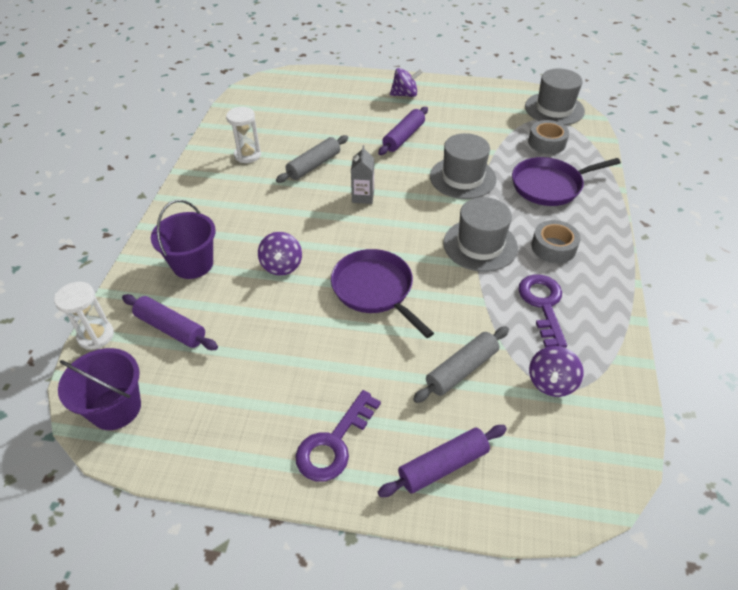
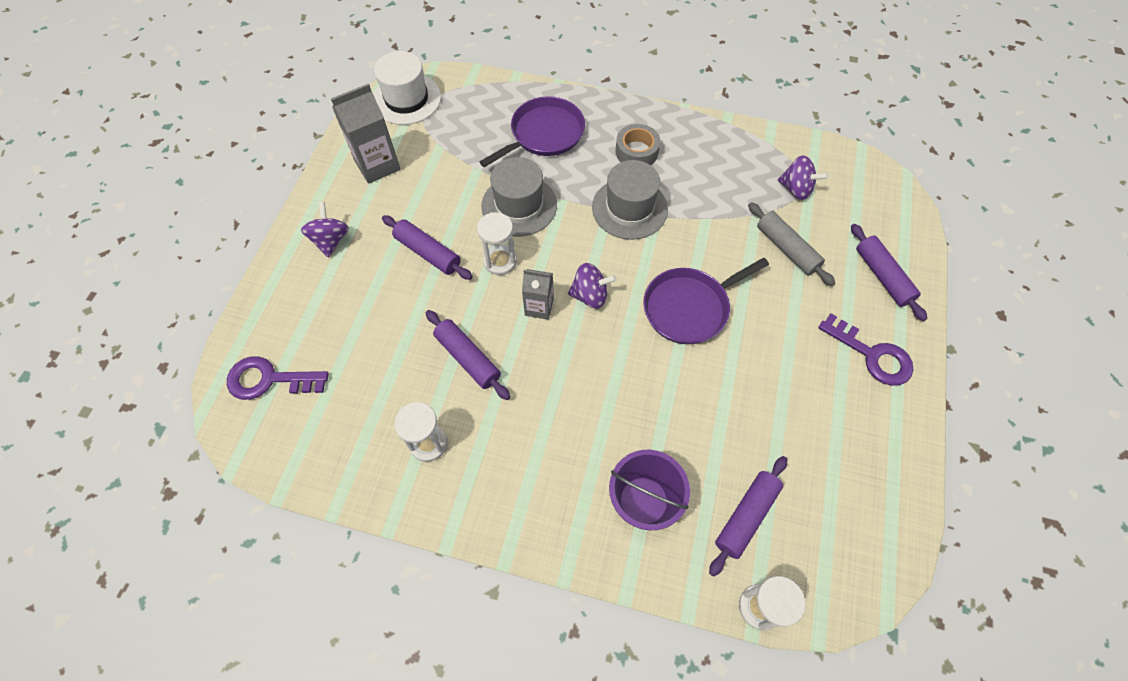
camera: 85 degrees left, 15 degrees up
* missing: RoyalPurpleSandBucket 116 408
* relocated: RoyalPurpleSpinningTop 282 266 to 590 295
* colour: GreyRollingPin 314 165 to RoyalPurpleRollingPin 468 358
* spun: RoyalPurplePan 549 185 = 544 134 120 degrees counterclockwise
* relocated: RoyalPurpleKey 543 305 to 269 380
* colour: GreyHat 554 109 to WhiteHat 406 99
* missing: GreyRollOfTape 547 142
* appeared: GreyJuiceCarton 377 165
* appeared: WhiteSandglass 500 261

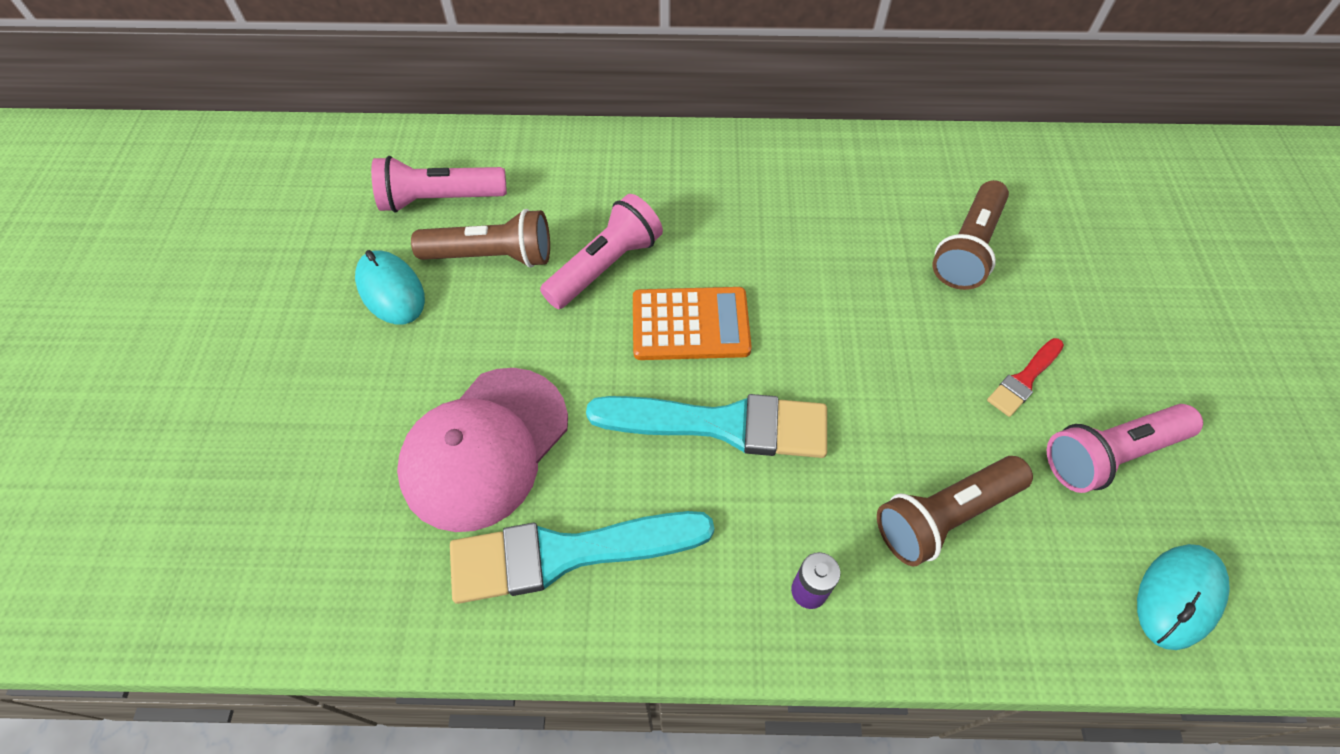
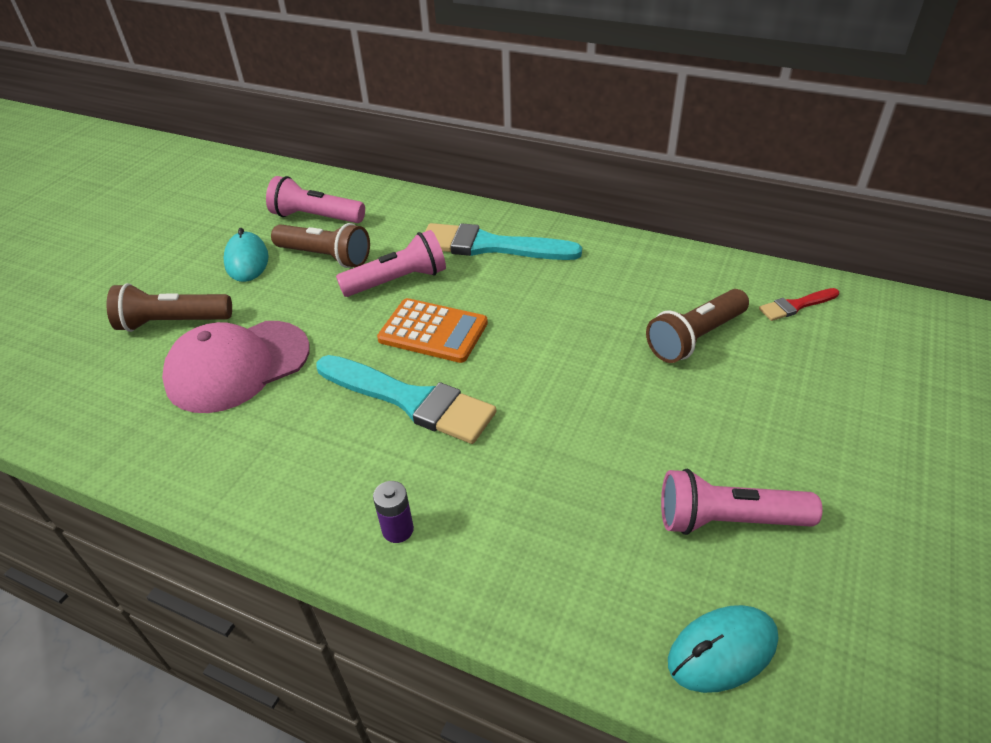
camera: 25 degrees right, 15 degrees down
* relocated: AquaPaintBrush 567 553 to 490 246
* relocated: DarkBrownFlashlight 944 516 to 172 322
* relocated: ScarletPaintBrush 1024 379 to 796 305

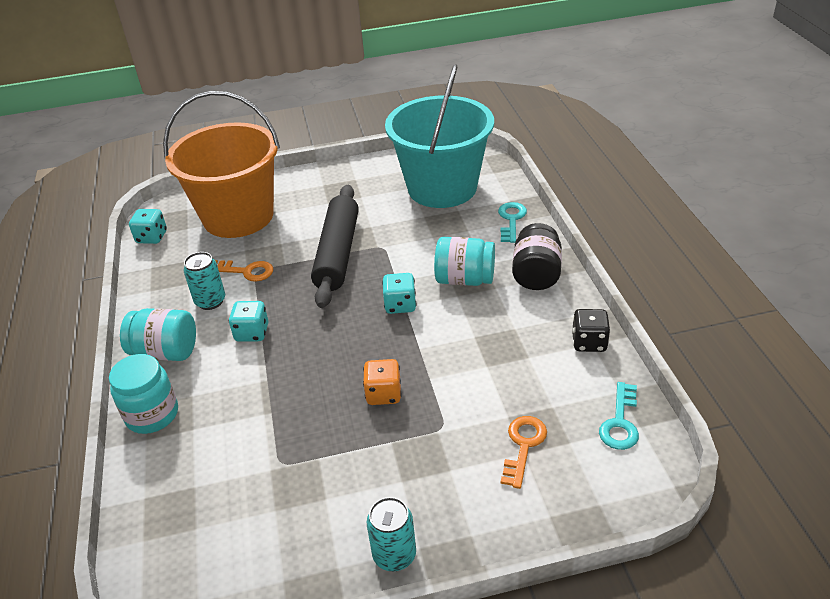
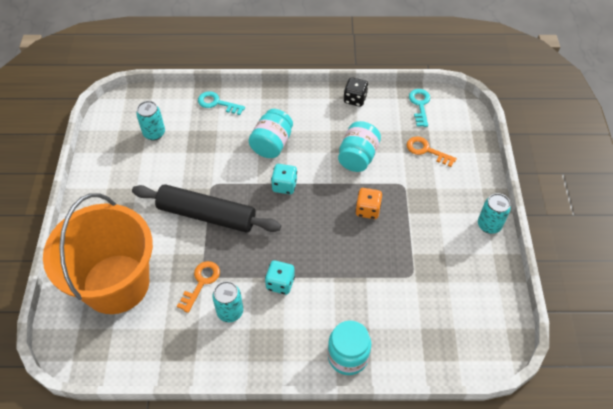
camera: 80 degrees left, 15 degrees up
* relocated: AquaJamJar 166 352 to 358 157
* missing: AquaDice 152 237
* exchanged: AquaSandBucket 442 188 to AquaSodaCan 154 133
* missing: JetBlackJamJar 536 274
* spun: AquaKey 620 422 = 420 105 120 degrees counterclockwise

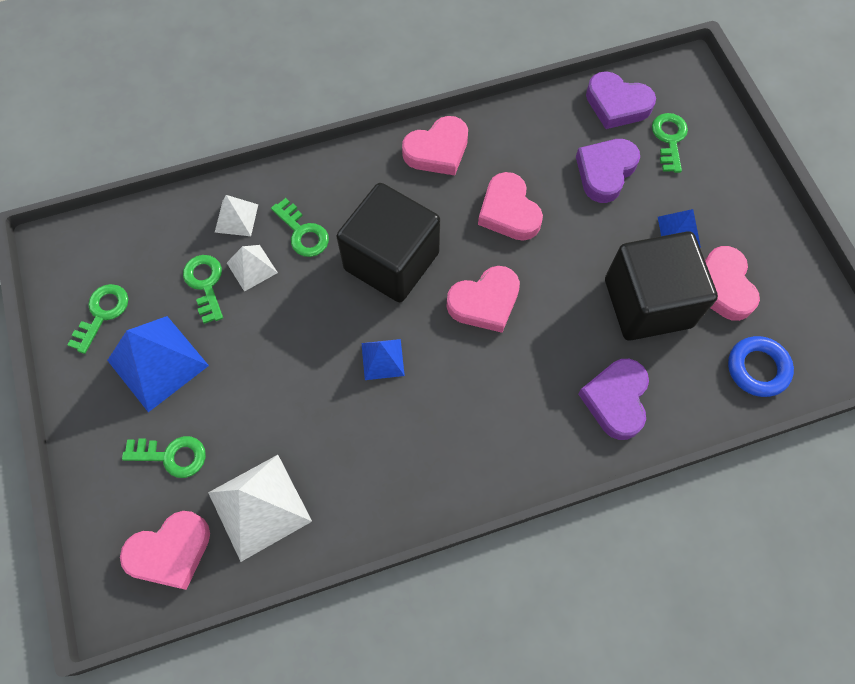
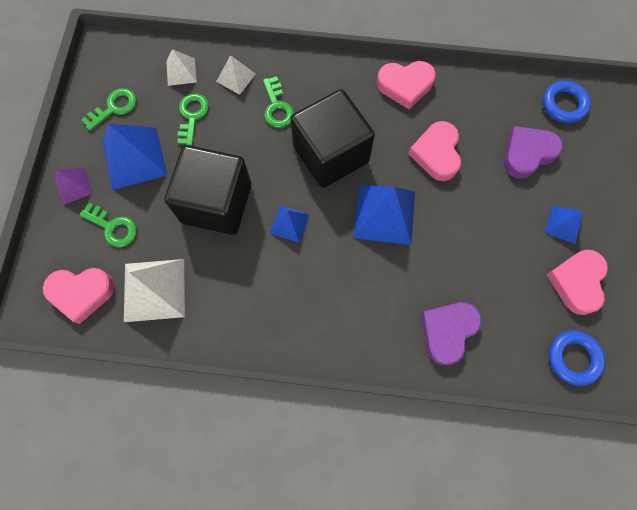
camera: 25 degrees right, 5 degrees up
* relocated: WhitePyramidShape 252 267 to 181 71
* exchanged: PinkLoveHeart 485 302 to CobaltPyramidShape 384 214
* exchanged: RoyalPurpleLoveHeart 617 104 to CobaltHoop 563 105
* relocated: JetBlackCube 647 303 to 216 203
* missing: EmeraldKey 669 139
* appeared: RoyalPurplePyramidShape 73 186

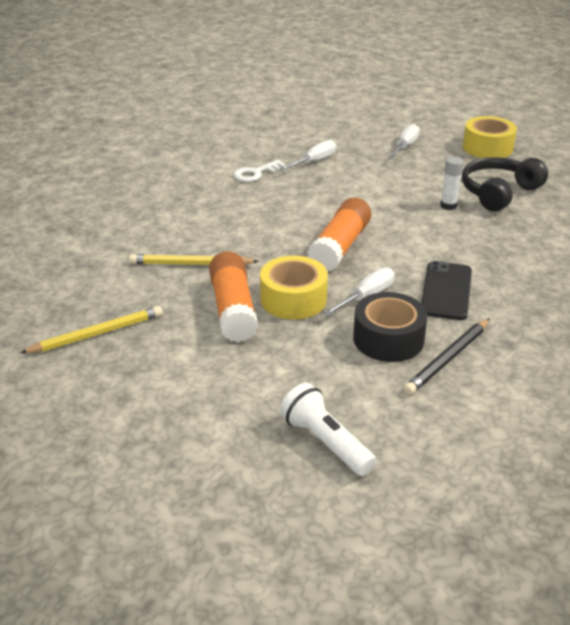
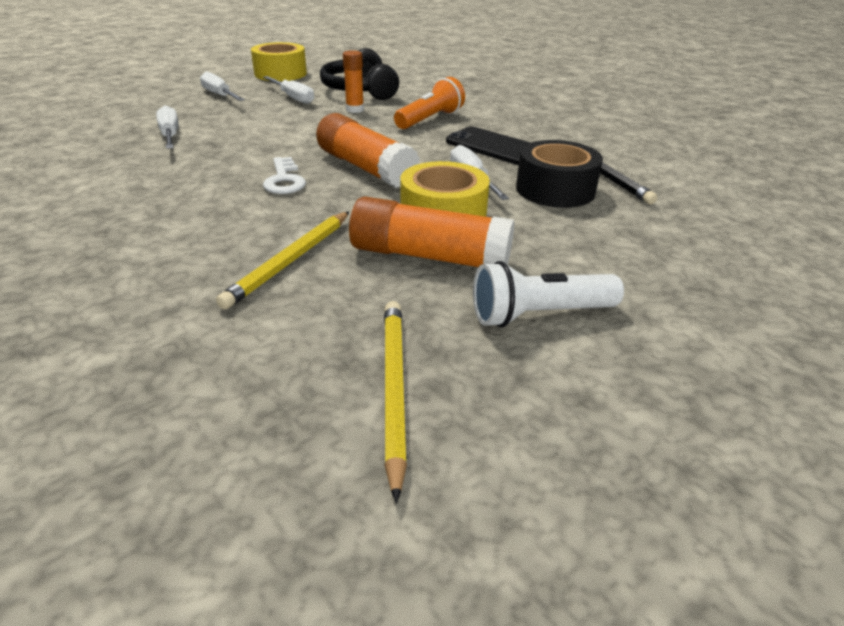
camera: 65 degrees left, 0 degrees up
* relocated: WhiteKey 255 173 to 284 180
* relocated: WhiteFlashlight 325 442 to 539 315
* colour: WhiteGlue 448 206 to OrangeGlue 355 110
* appeared: WhiteFlatScrewdriver 293 98
* appeared: OrangeFlashlight 429 119

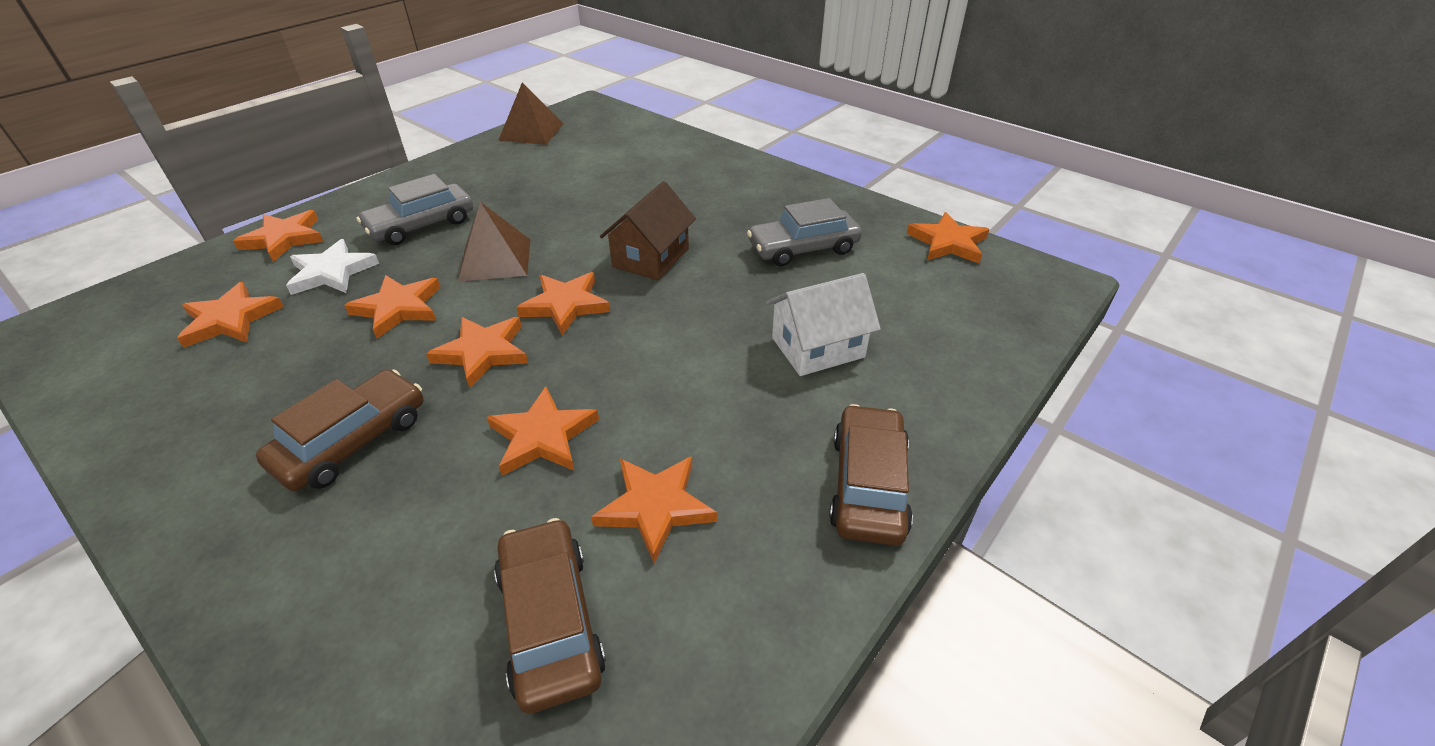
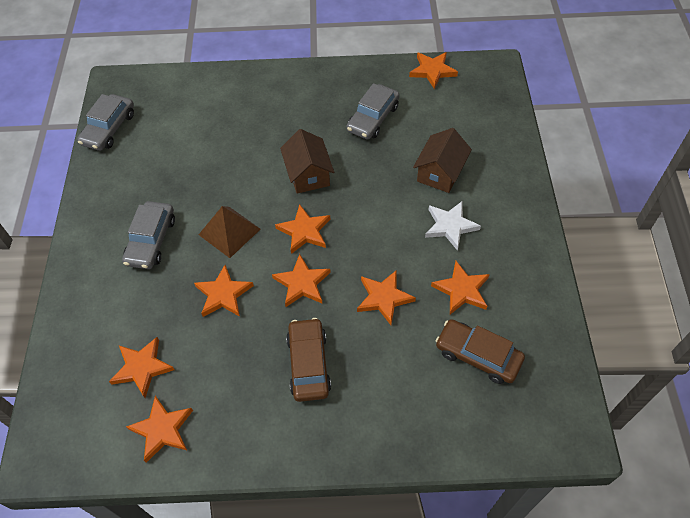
camera: 40 degrees left, 15 degrees up
* relocated: OrangeStarShape 284 238 to 162 430
* relocated: WhiteStarShape 332 272 to 450 226
* exchanged: DarkBrownPyramidShape 531 132 to GreyToyCar 109 129
* colour: WhiteHouse 817 347 to DarkBrownHouse 440 173
* missing: DarkBrownToyCar 868 485

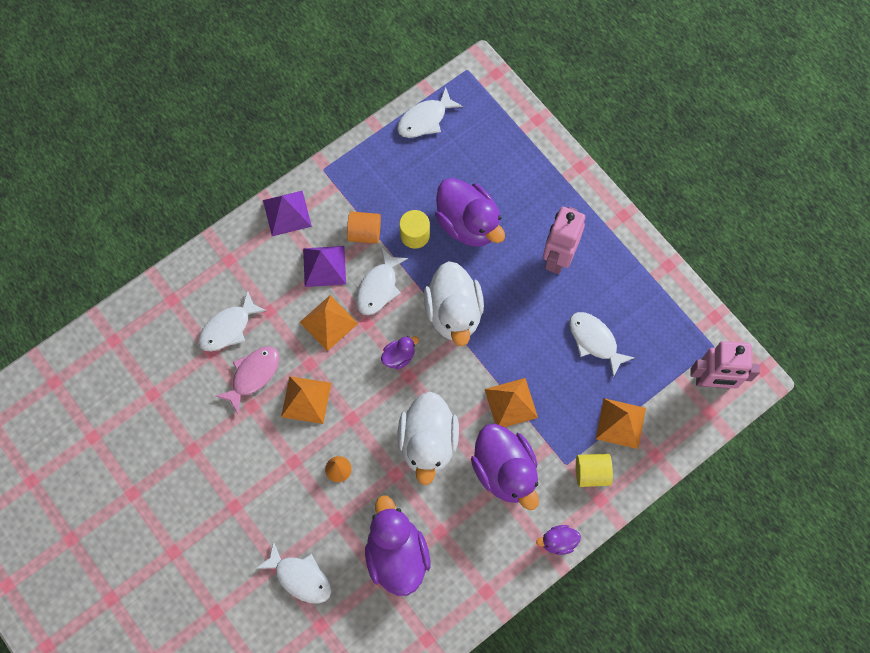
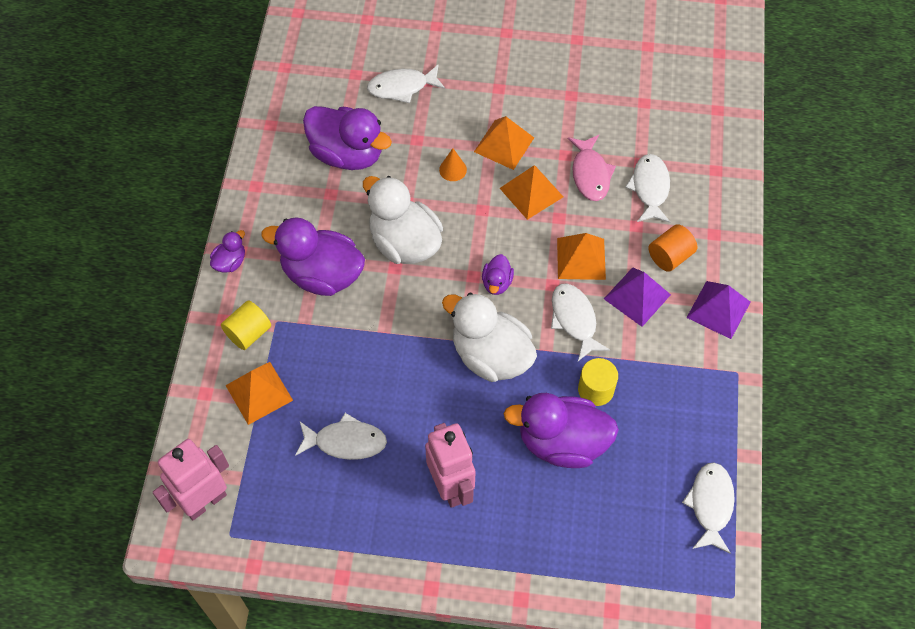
camera: 135 degrees right, 10 degrees down
* relocated: OrangeSolidCylinder 364 233 to 670 256
* relocated: OrangePyramidShape 511 403 to 504 144

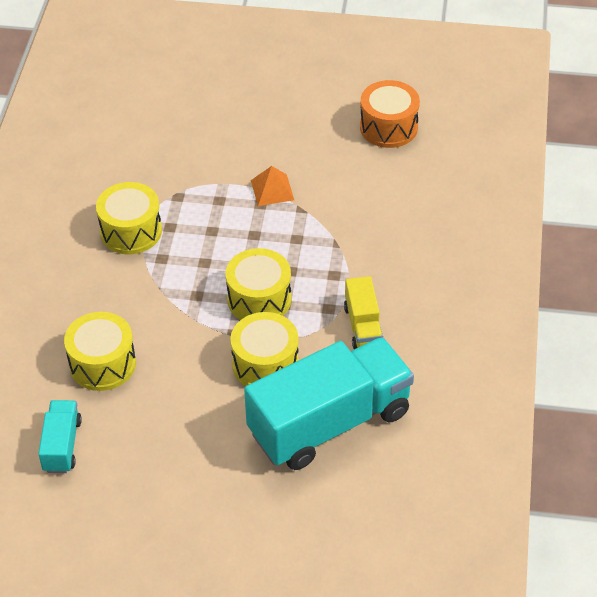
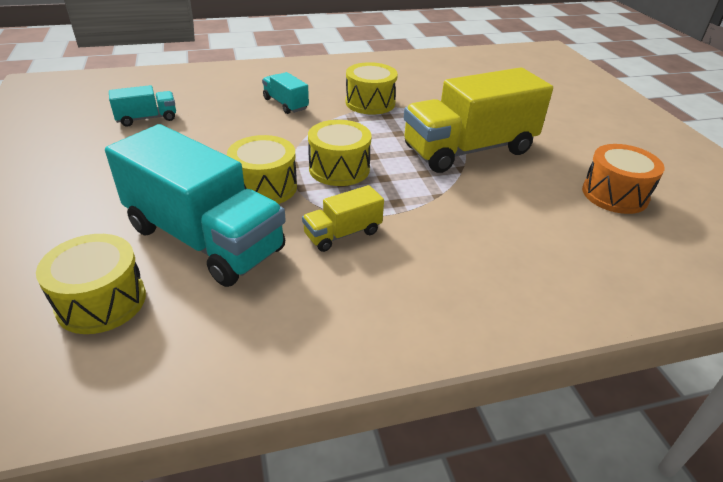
camera: 65 degrees right, 10 degrees down
* relocated: BrightYellowToyDrum 102 364 to 101 301
* exchanged: OrangePyramidShape 272 190 to BrightYellowToyTruck 469 150
* appeared: AquaToyTruck 285 104

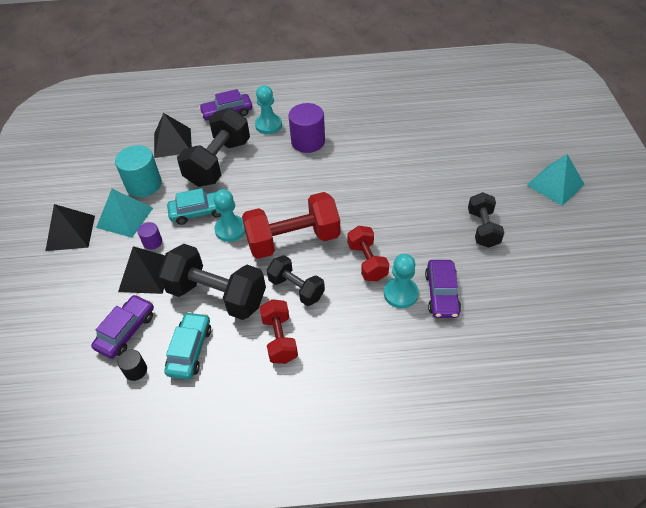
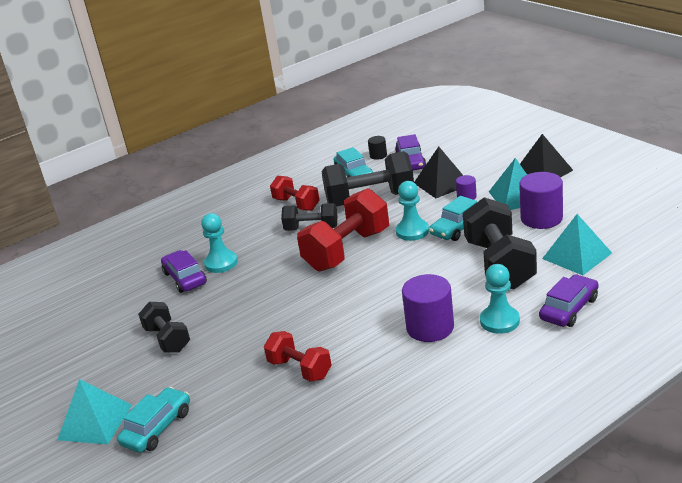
camera: 150 degrees right, 20 degrees down
* colour: AquaSolidCylinder 144 184 to RoyalPurpleSolidCylinder 541 218
* colour: JetBlackPyramidShape 172 142 to AquaPyramidShape 577 256
* relocated: ScarletFreeWeight 367 262 to 300 369
* appeared: AquaToyCar 157 428

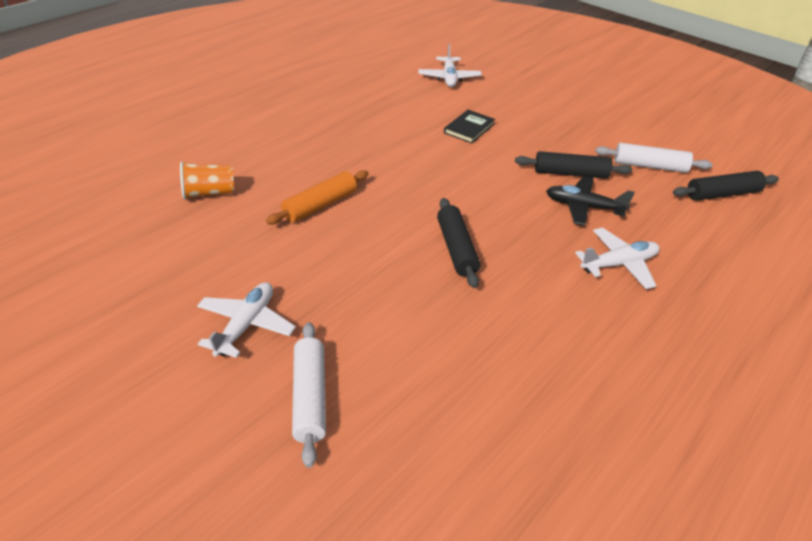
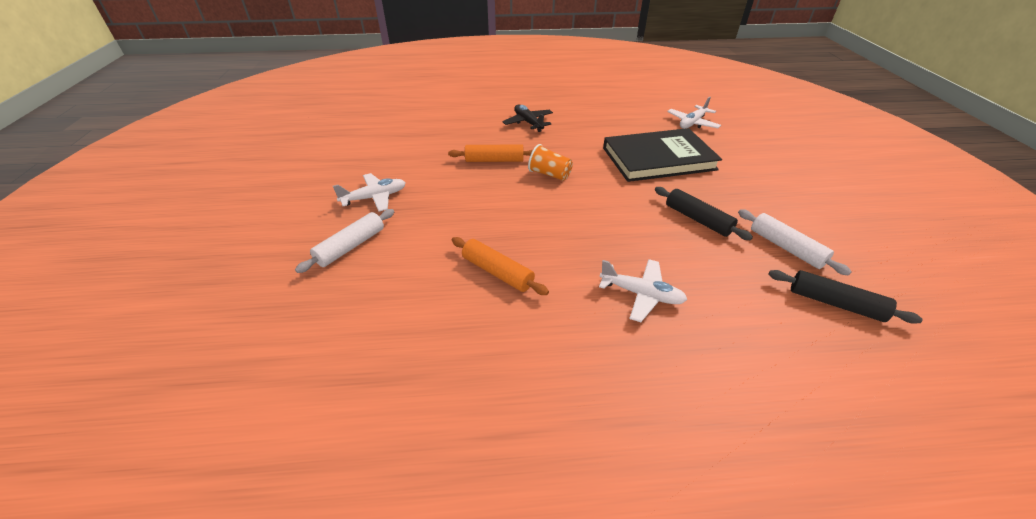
camera: 45 degrees right, 0 degrees up
* relocated: OrangeCup 209 193 to 549 174
* missing: JetBlackRollingPin 457 249
* size: JetBlackBook 469 128 = 658 158 x2.35
* relocated: JetBlackPlane 583 207 to 528 123
* appeared: OrangeRollingPin 497 272

